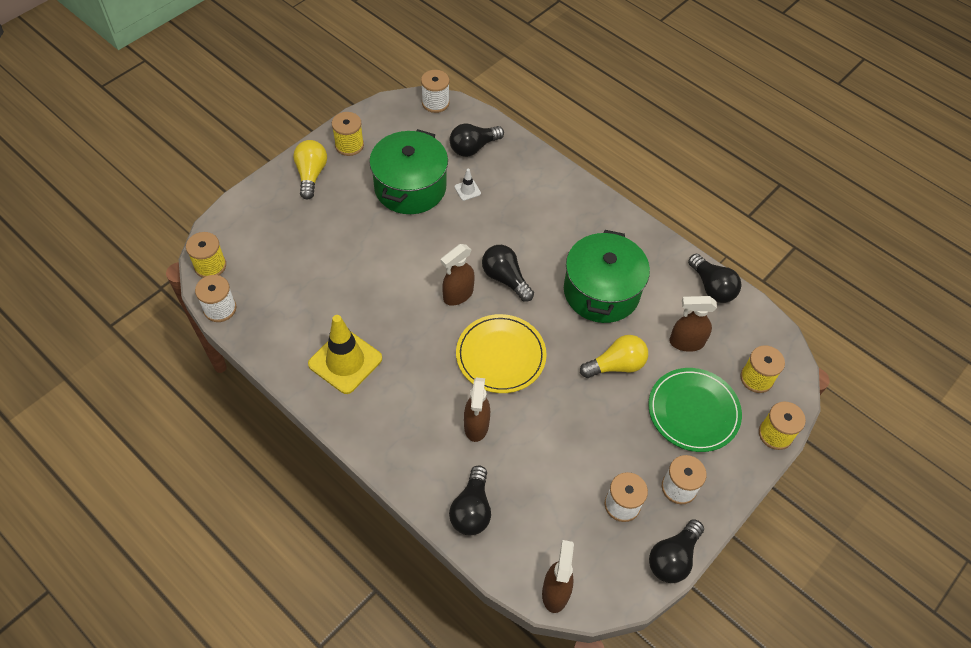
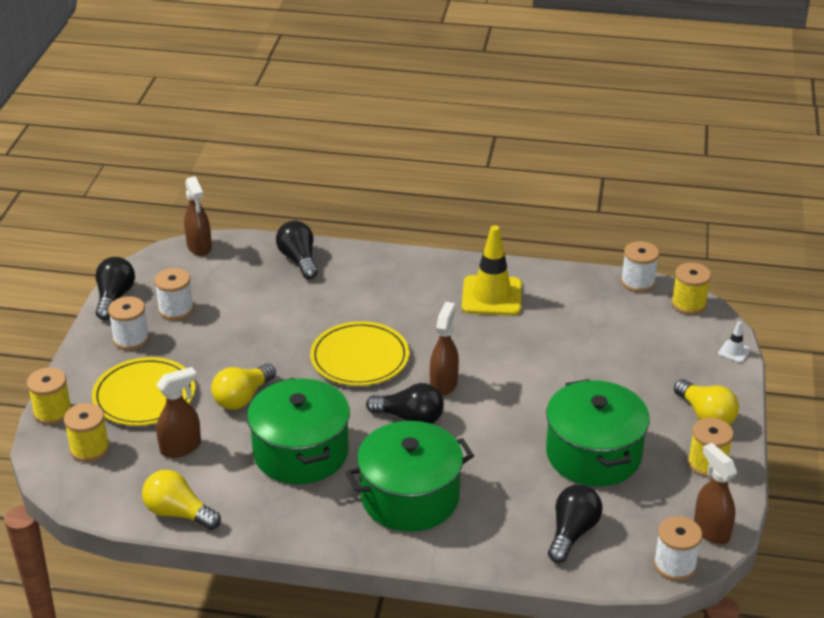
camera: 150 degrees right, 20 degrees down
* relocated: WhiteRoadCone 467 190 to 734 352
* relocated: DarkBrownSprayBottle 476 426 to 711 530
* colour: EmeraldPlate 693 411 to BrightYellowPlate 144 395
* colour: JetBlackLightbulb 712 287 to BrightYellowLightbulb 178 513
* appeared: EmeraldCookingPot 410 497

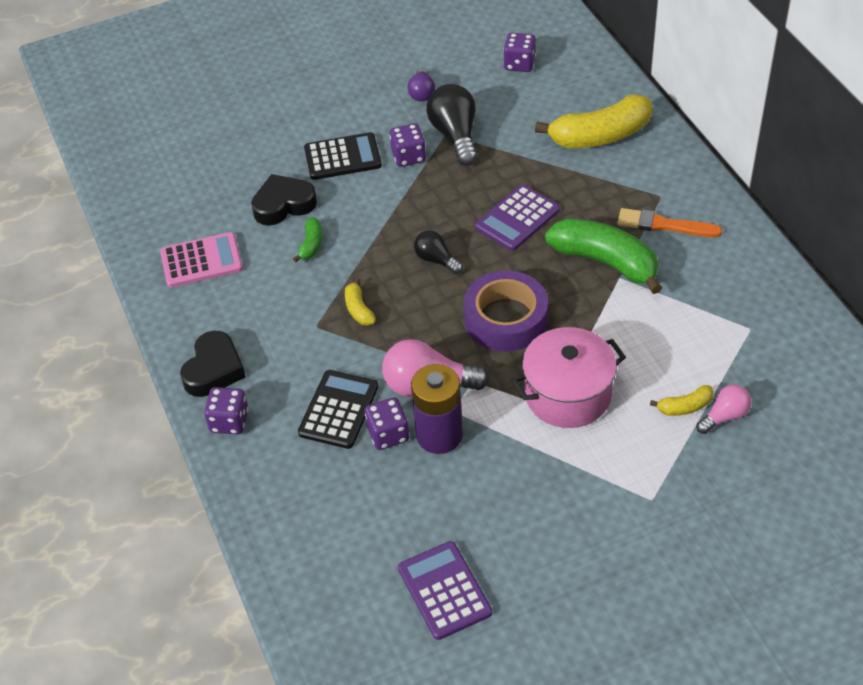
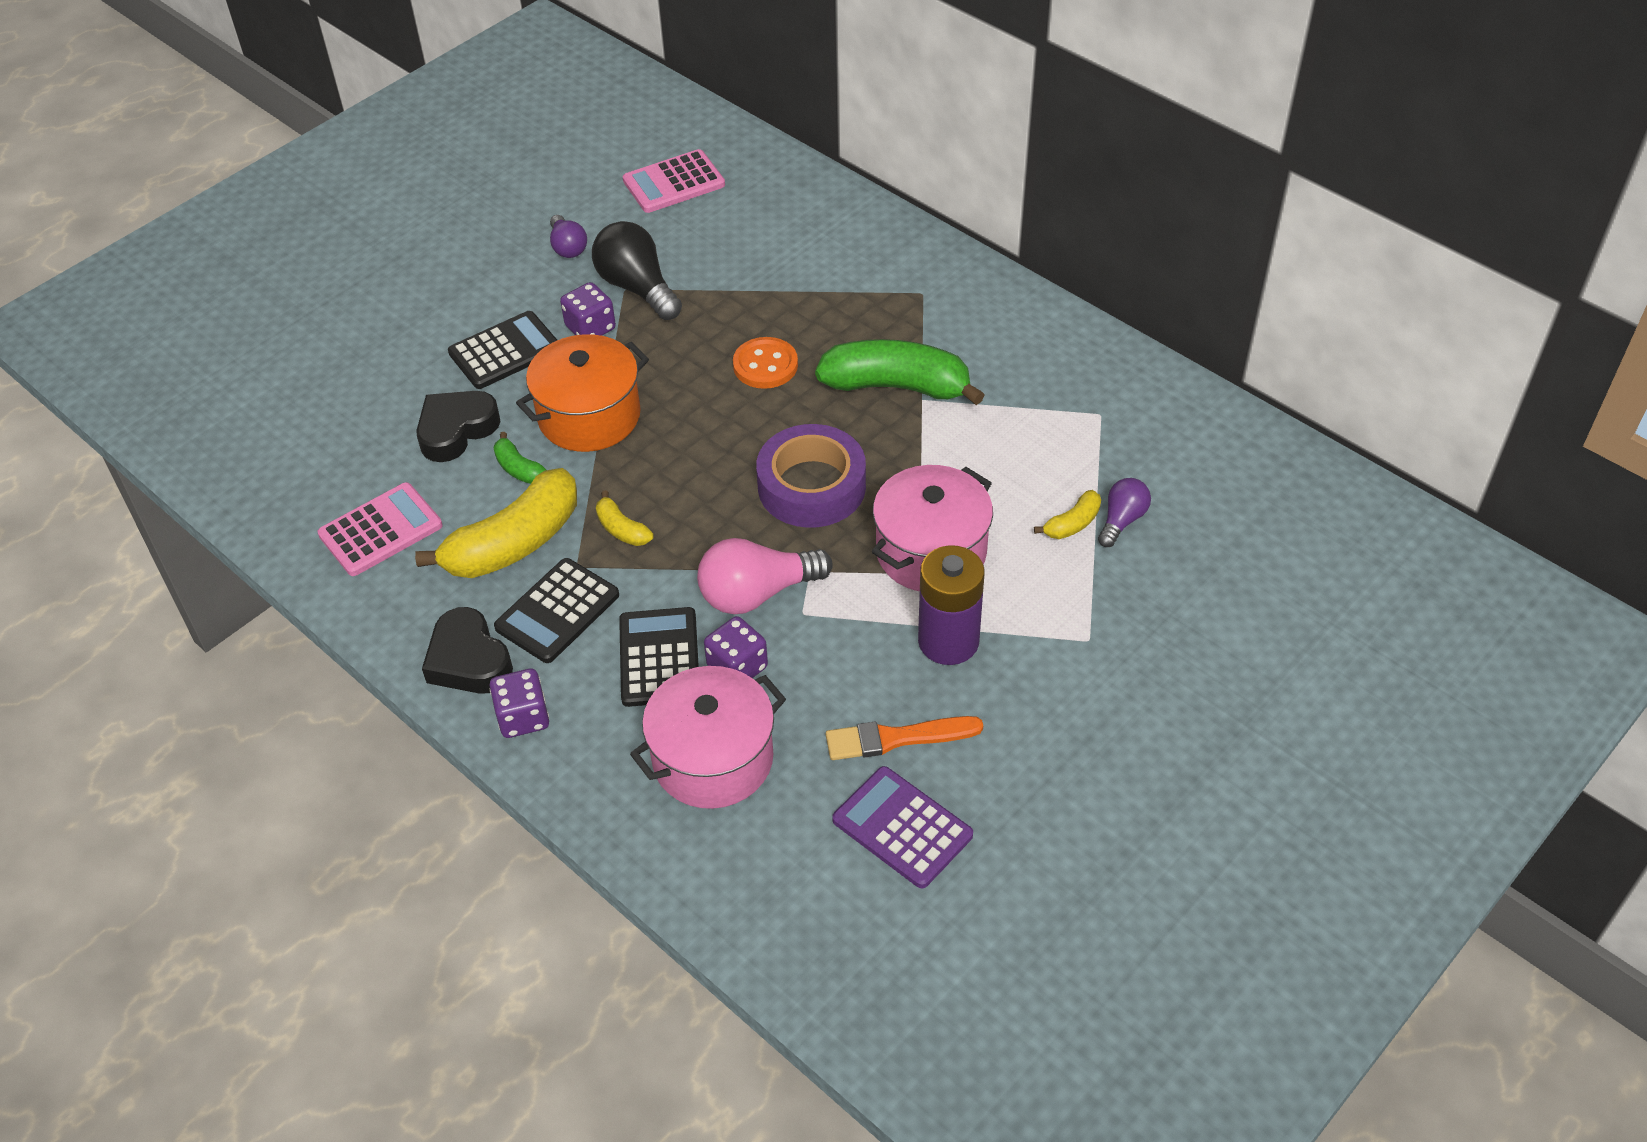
camera: 25 degrees left, 0 degrees up
* spun: JetBlackLoveHeart 214 369 = 469 660 150 degrees clockwise
* spun: EmeraldBanana 311 244 = 519 469 150 degrees clockwise
* relocated: RoyalPurpleAaBattery 439 435 to 948 641
* missing: JetBlackLightbulb 436 260
* exchanged: RoyalPurpleCalculator 517 219 to OrangeSewingButton 765 365
* exchanged: RoyalPurpleDice 519 64 to PinkCalculator 674 183
* relocated: BrightYellowBanana 600 136 to 514 543
* relocated: OrangePaintBrush 664 225 to 896 738
* colour: PinkLightbulb 724 416 to RoyalPurpleLightbulb 1122 520
* appeared: JetBlackCalculator 557 611
* appeared: OrangeCookingPot 589 416
* appeared: PinkCookingPot 713 759

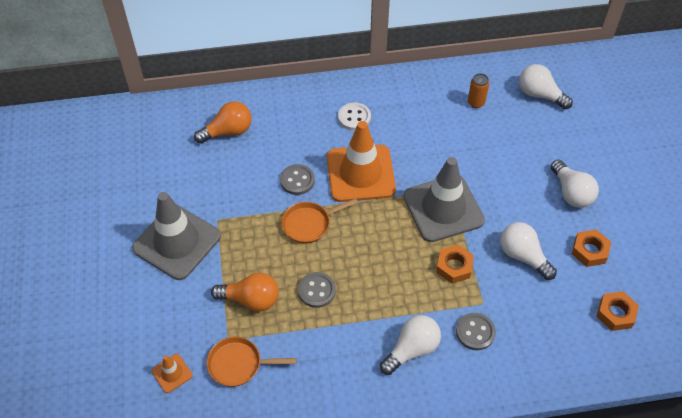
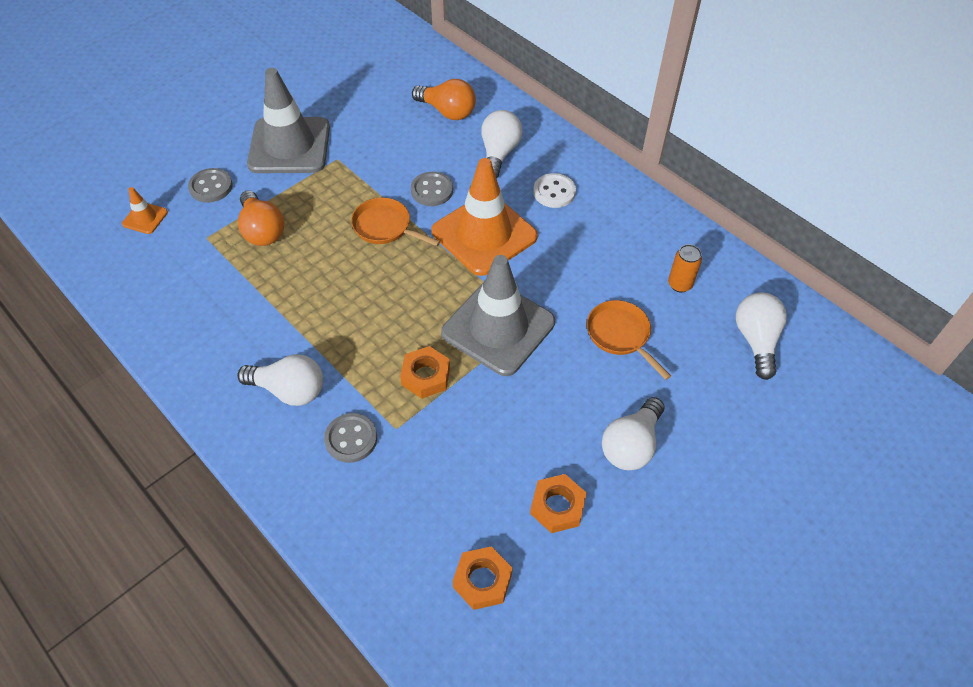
camera: 55 degrees right, 0 degrees up
* relocated: OrangePan 238 364 to 620 335
* relocated: GreySewingButton 317 290 to 211 187
* relocated: WhiteLightbulb 523 256 to 499 154

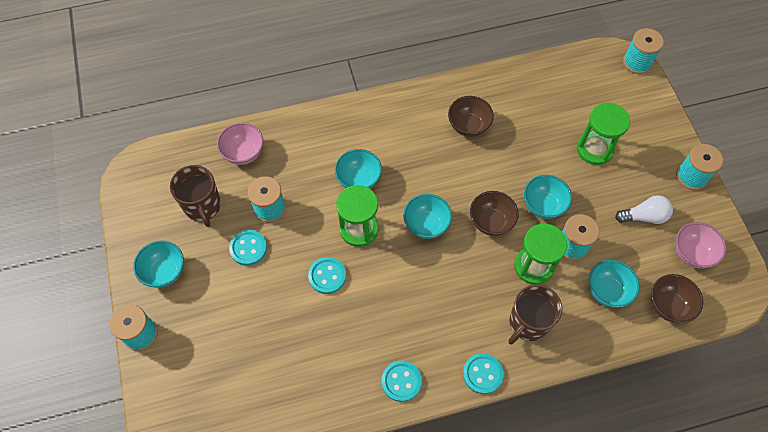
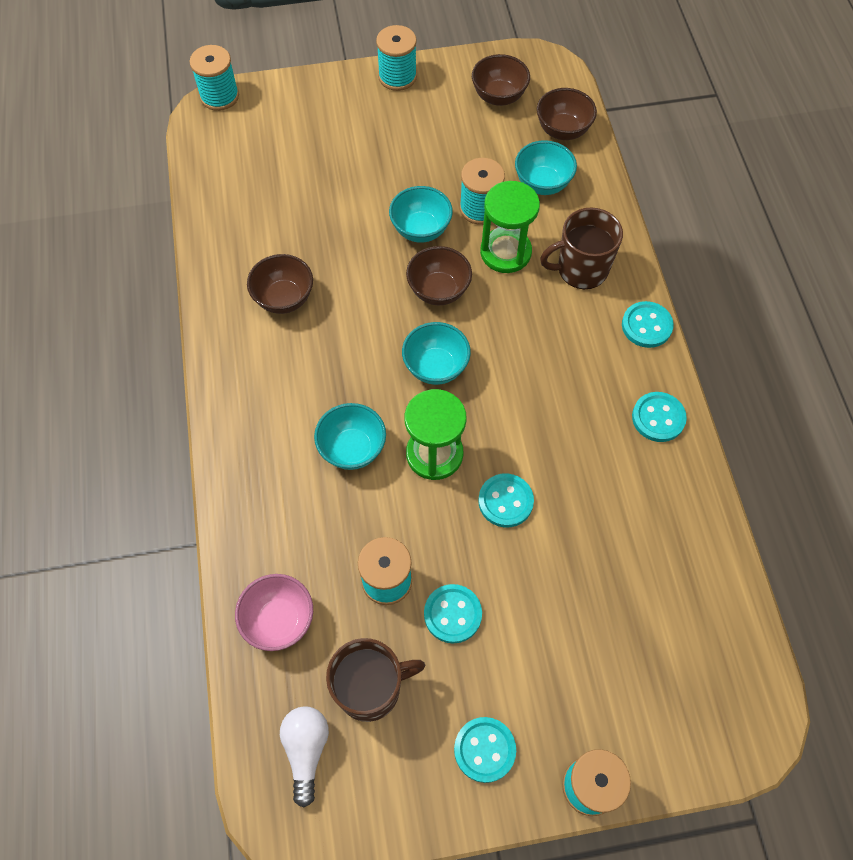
camera: 85 degrees left, 0 degrees up
* exchanged: AquaBowl 165 272 to AquaSewingButton 484 750
* spun: DarkBrownTeaMug 528 323 = 581 269 120 degrees clockwise
* missing: EmeraldSandglass 594 149
* relocated: WhiteLightbulb 644 216 to 306 750
* colour: PinkBowl 692 253 to DarkBrownBowl 498 96

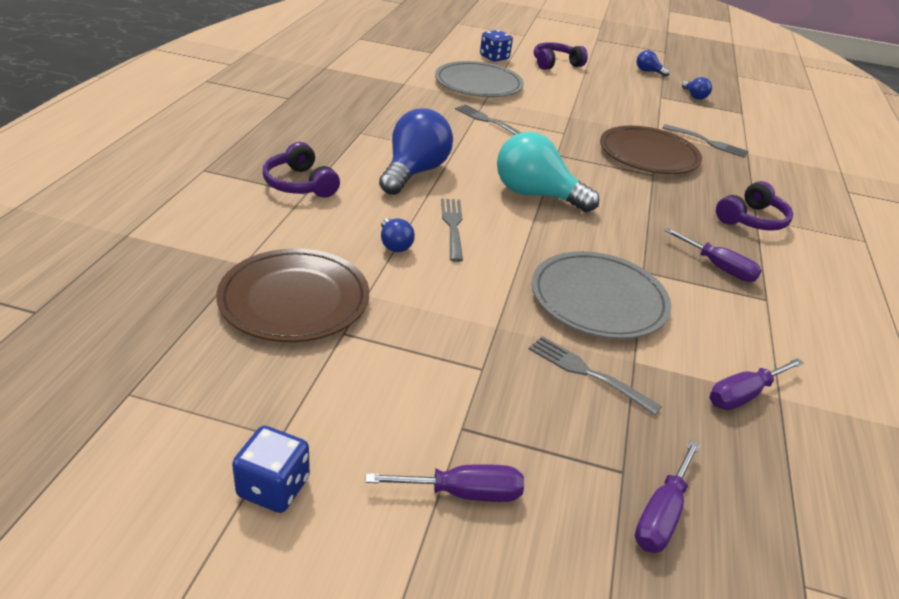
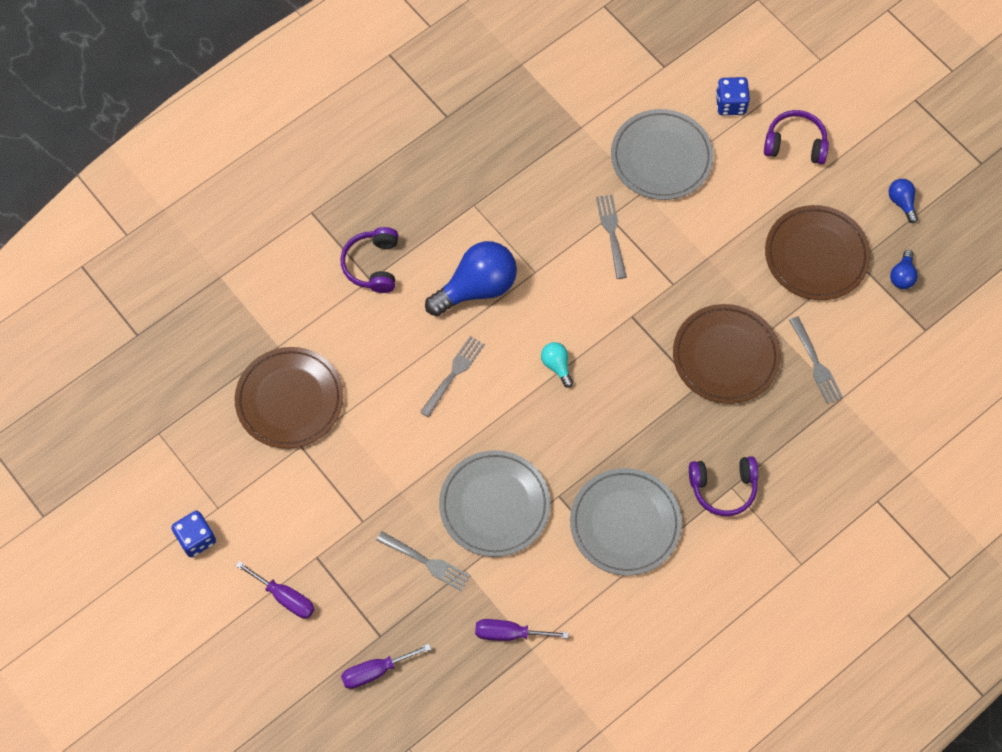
camera: 40 degrees right, 30 degrees up
* missing: CobaltLightbulb 394 245
* size: AquaLightbulb 536 195 = 557 366 x0.47
* spun: GreyFork 588 373 = 425 562 135 degrees clockwise
* exchanged: RoyalPurpleFlatScrewdriver 718 267 to GreyPlate 625 523
* appeared: DarkBrownPlate 816 255

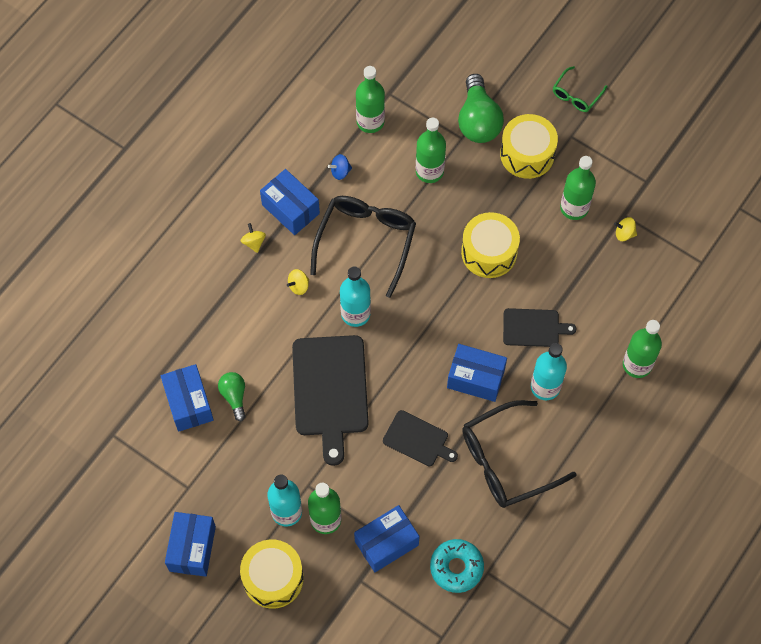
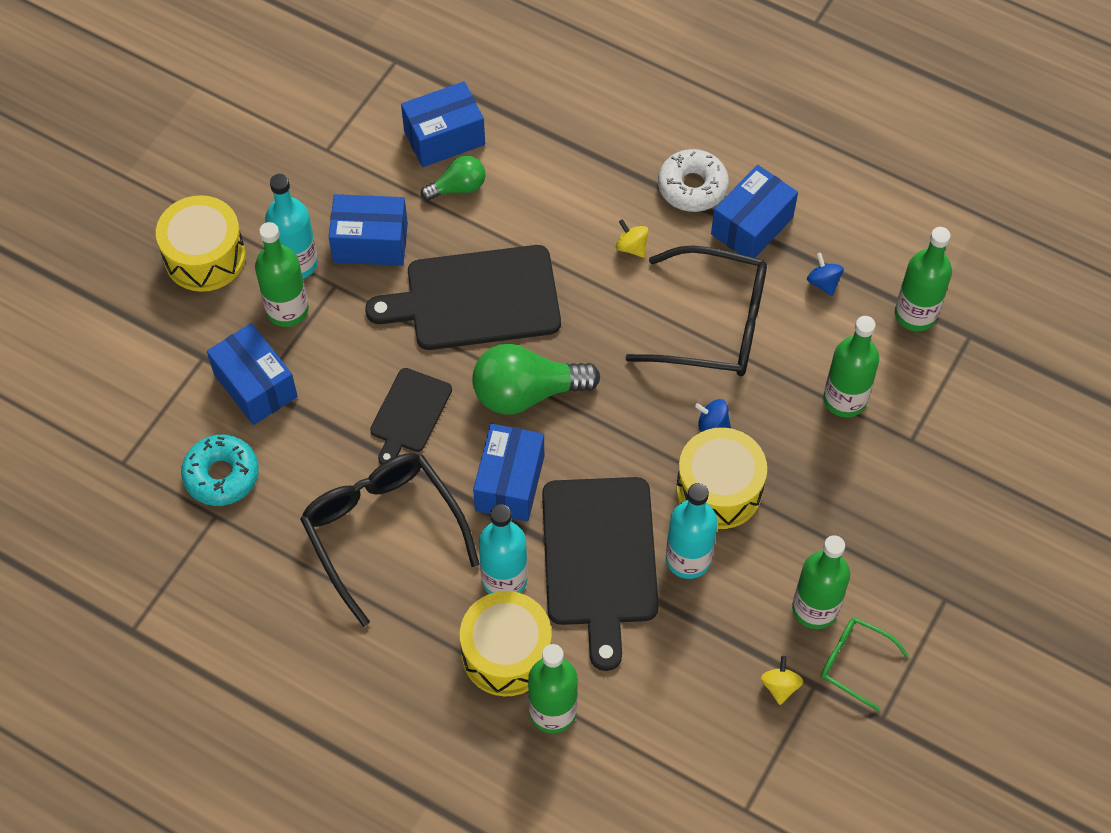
camera: 85 degrees right, 5 degrees down
* relocated: CobaltBox 192 548 to 370 243
* exchanged: BrightYellowSpinningTop 254 242 to WhiteDonut 692 187
* relocated: AquaBottle 355 314 to 688 559
* relocated: EmeraldLightbulb 478 120 to 527 393
* relocated: BrightYellowToyDrum 527 154 to 506 653
* size: JetBlackBreadBoard 533 328 = 600 558 x1.82
* relocated: EmeraldEyeglasses 576 95 to 854 663
* appeared: CobaltSpinningTop 712 424

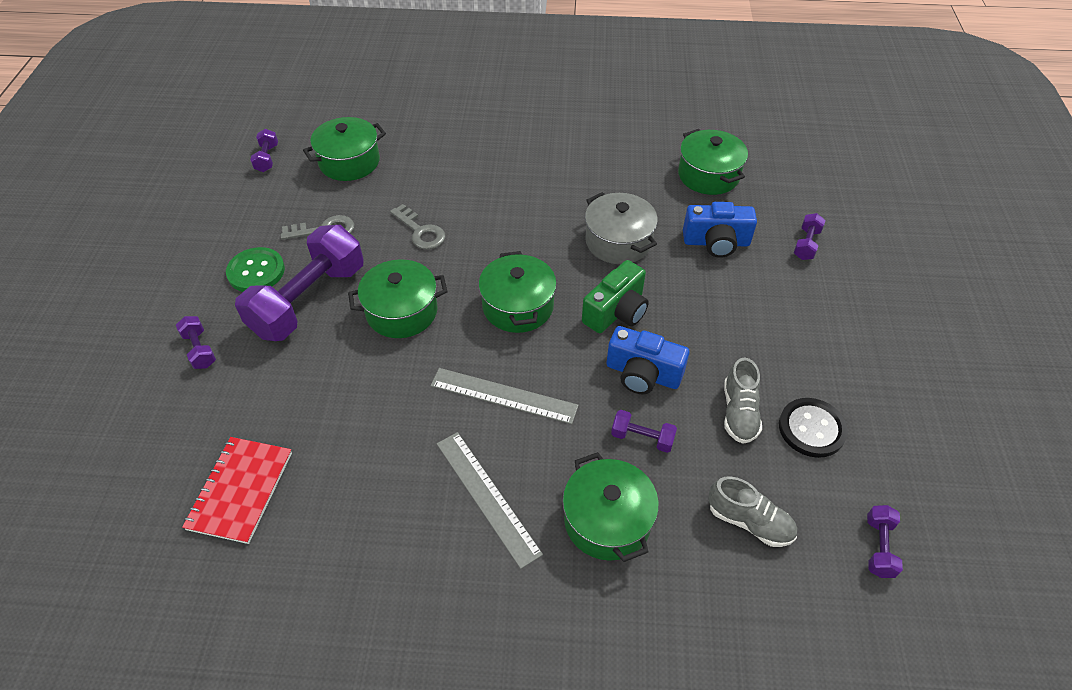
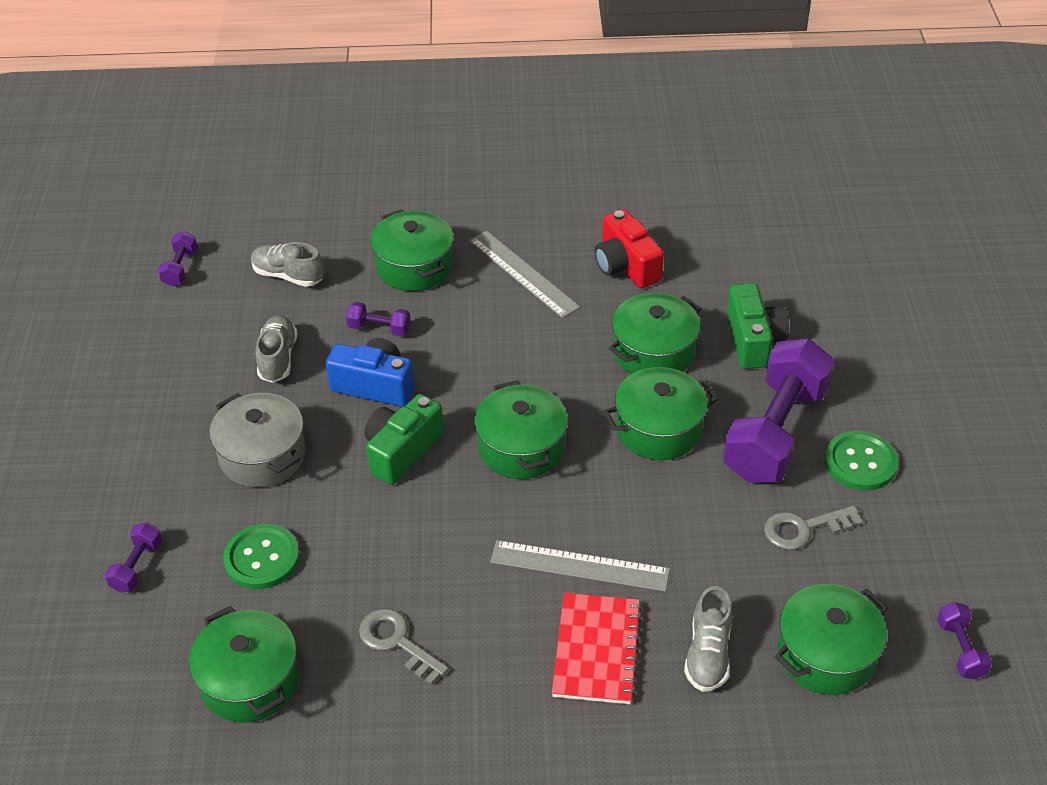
camera: 175 degrees right, 5 degrees down
* missing: RoyalPurpleFreeWeight 200 349
* relocated: ScarletNotepad 240 490 to 596 650
* relocated: GreyKey 421 231 to 397 642
* relocated: GreyRuler 503 395 to 579 566
* relocated: GreyCookingPot 618 241 to 262 455
* exchanged: CobaltCamera 716 242 to EmeraldSewingButton 262 558
* missing: JetBlackSewingButton 811 429
* appeared: ScarletCamera 626 266
* appeared: EmeraldCookingPot 654 352
* appeared: GreyLaceUpShoe 708 654
* appeared: EmeraldCamera 753 340

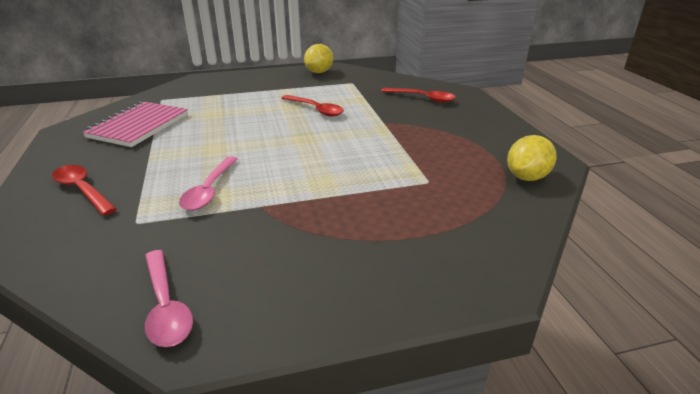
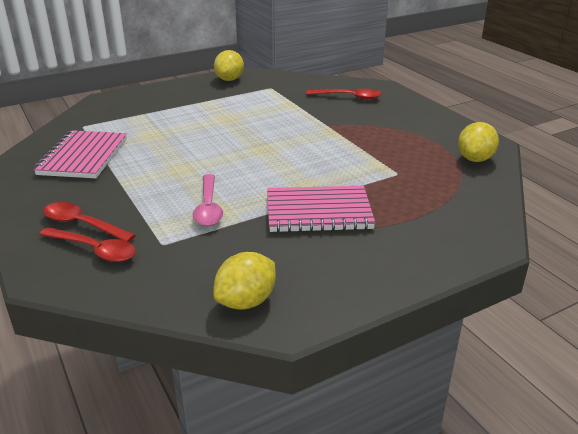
camera: 15 degrees left, 0 degrees up
* exchanged: PinkTablespoon 166 306 to BrightYellowLemon 246 301
* relocated: ScarletTablespoon 316 110 to 94 250
* appeared: PinkNotepad 318 212

